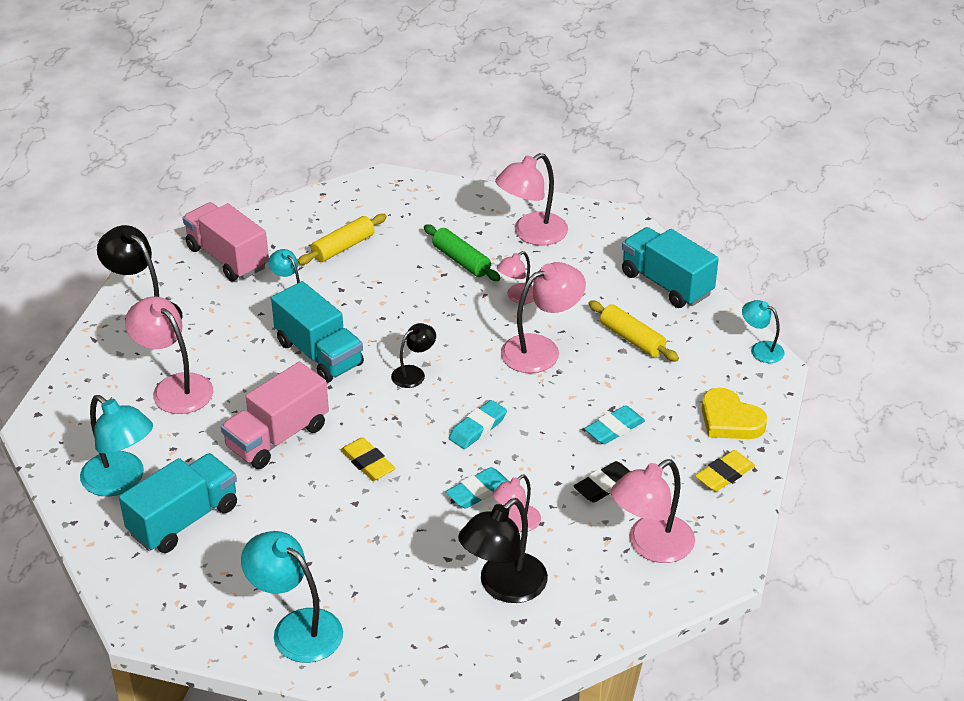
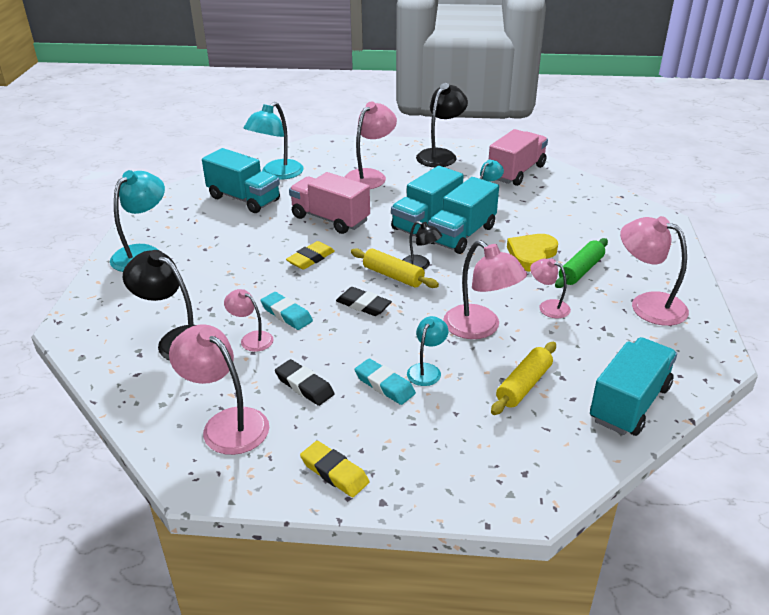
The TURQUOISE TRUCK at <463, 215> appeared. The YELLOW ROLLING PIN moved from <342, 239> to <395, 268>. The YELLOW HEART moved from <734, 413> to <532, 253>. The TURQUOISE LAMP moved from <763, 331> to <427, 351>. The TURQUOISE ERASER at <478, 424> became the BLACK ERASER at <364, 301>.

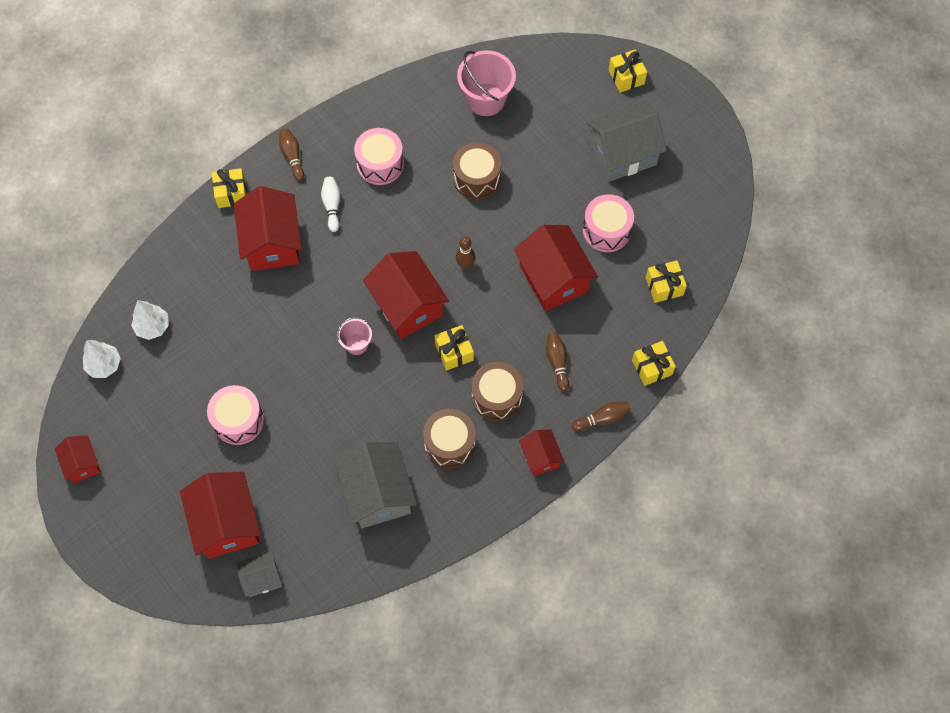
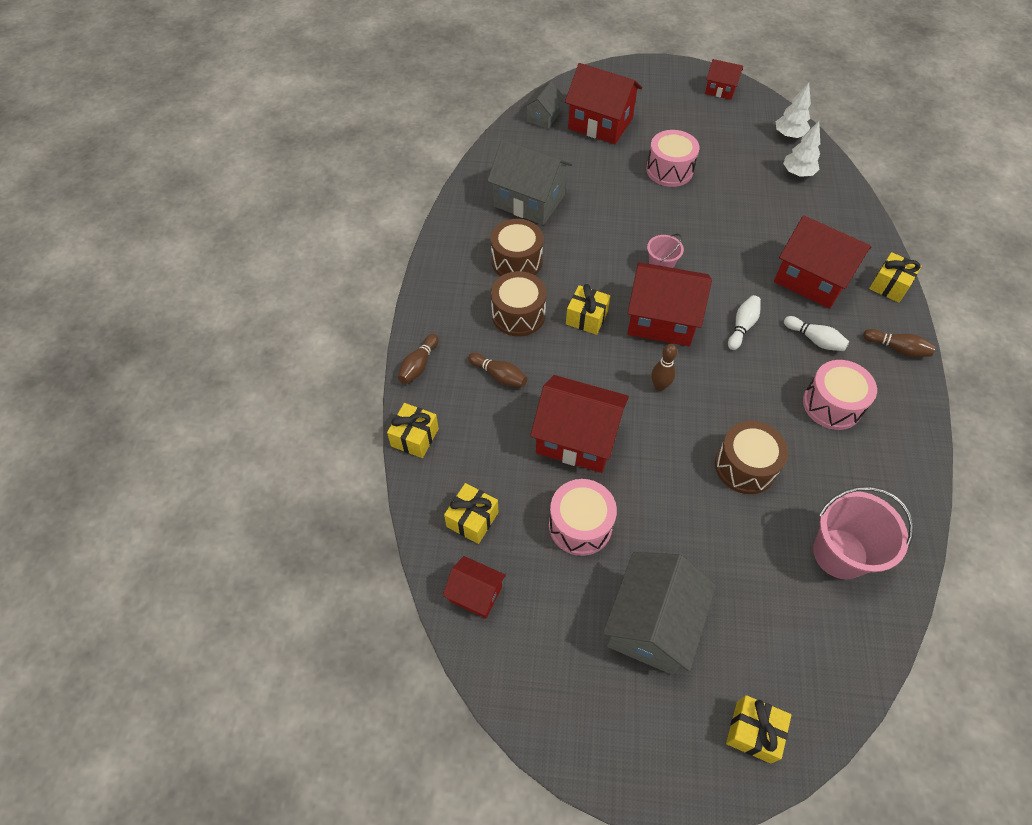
The WHITE BOWLING PIN at <744, 322> appeared. The RED HOUSE moved from <541, 452> to <474, 587>.

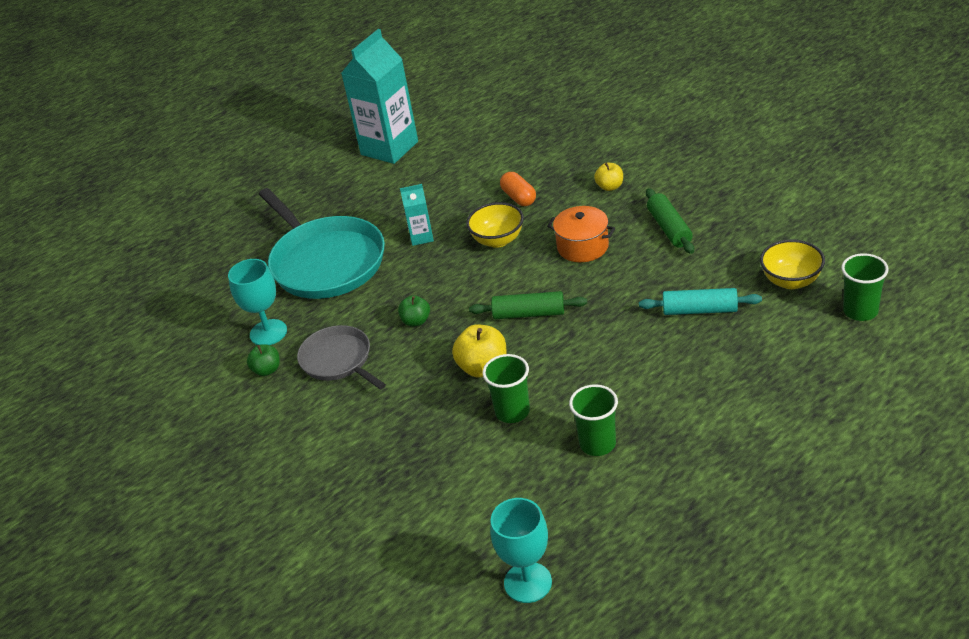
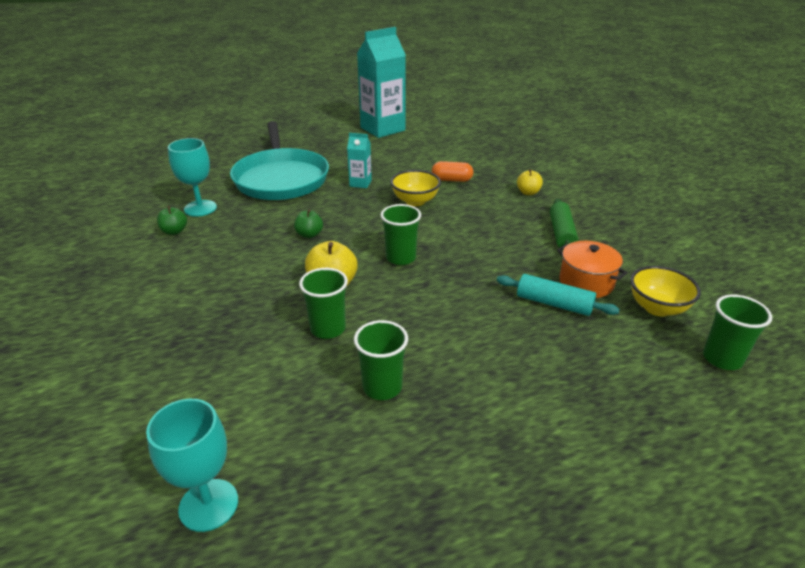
The GREY PAN at <341, 357> disappeared. The ORANGE POT moved from <581, 234> to <592, 269>. The GREEN ROLLING PIN at <528, 305> was replaced by the GREEN CUP at <401, 234>. The ORANGE CAPSULE at <518, 189> turned 75 degrees counterclockwise.

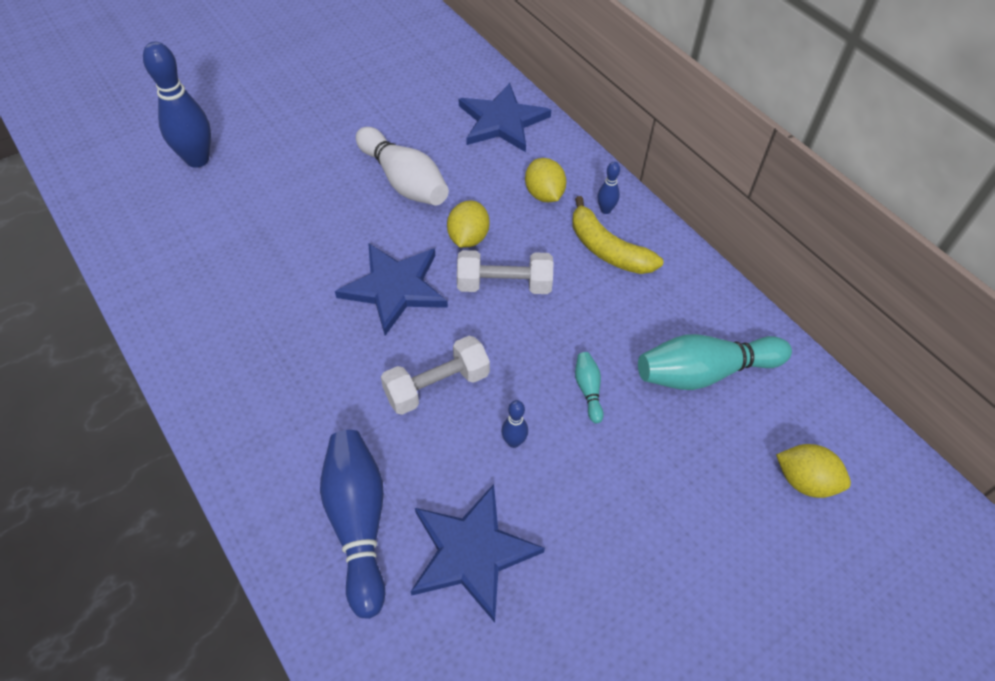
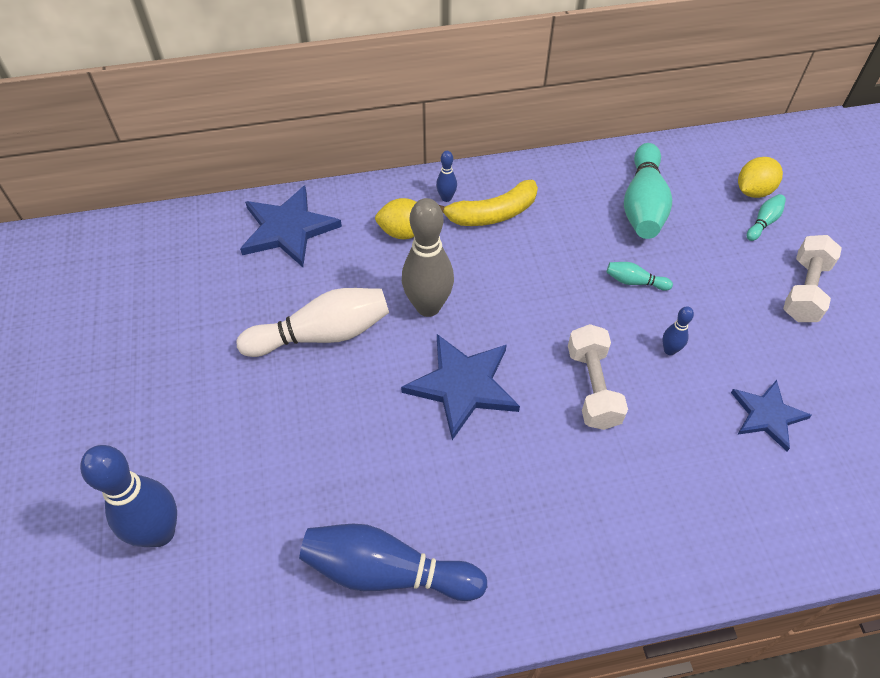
The TURQUOISE BOWLING PIN at <766, 217> appeared. The BLUE BOWLING PIN moved from <352, 524> to <393, 562>. The WHITE DUMBBELL moved from <505, 272> to <812, 278>. The YELLOW LEMON at <468, 224> was replaced by the GREY BOWLING PIN at <428, 257>. The BLUE STAR at <478, 553> changed to 0.65 times the size.

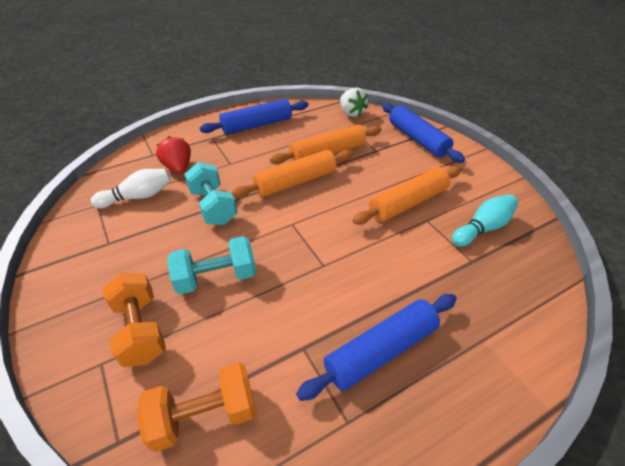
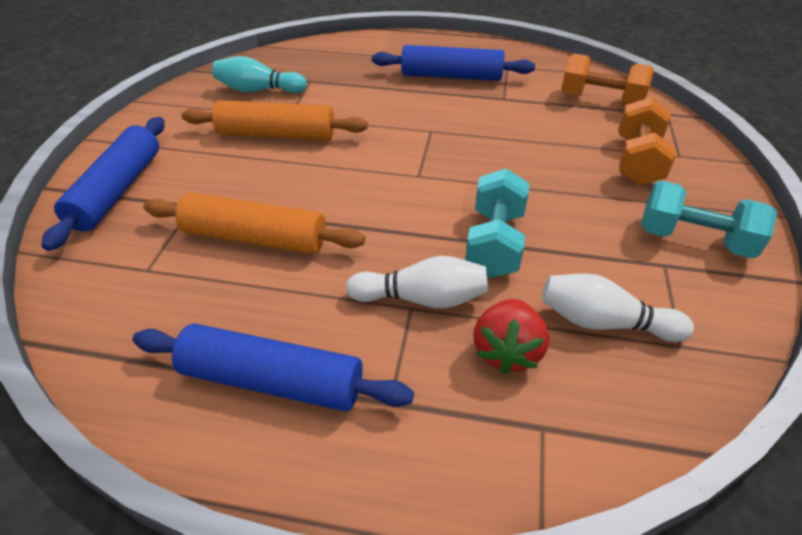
The ORANGE ROLLING PIN at <292, 174> disappeared. The WHITE STRAWBERRY at <354, 102> disappeared. The WHITE BOWLING PIN at <417, 282> appeared. The TURQUOISE DUMBBELL moved from <211, 265> to <709, 219>.

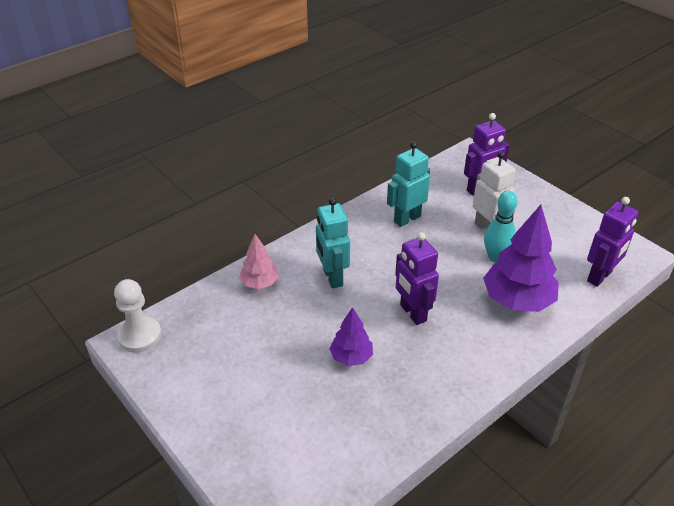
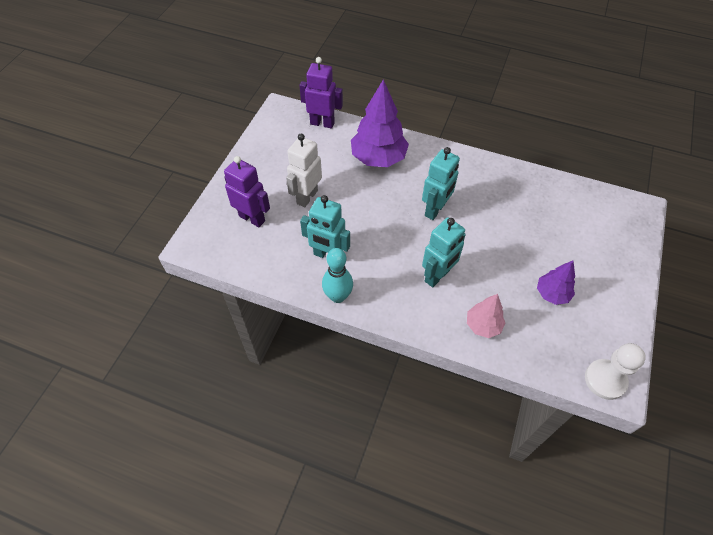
The PURPLE TREE moved from <351, 336> to <556, 283>. The TURQUOISE BOWLING PIN moved from <501, 227> to <337, 275>. The PURPLE ROBOT at <417, 278> became the TURQUOISE ROBOT at <441, 183>.

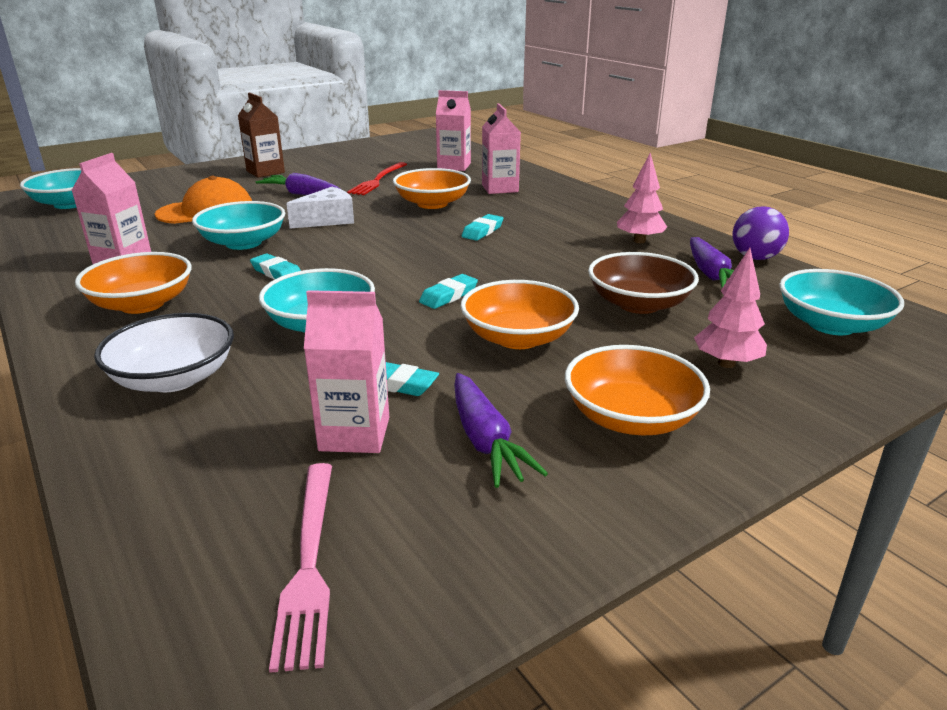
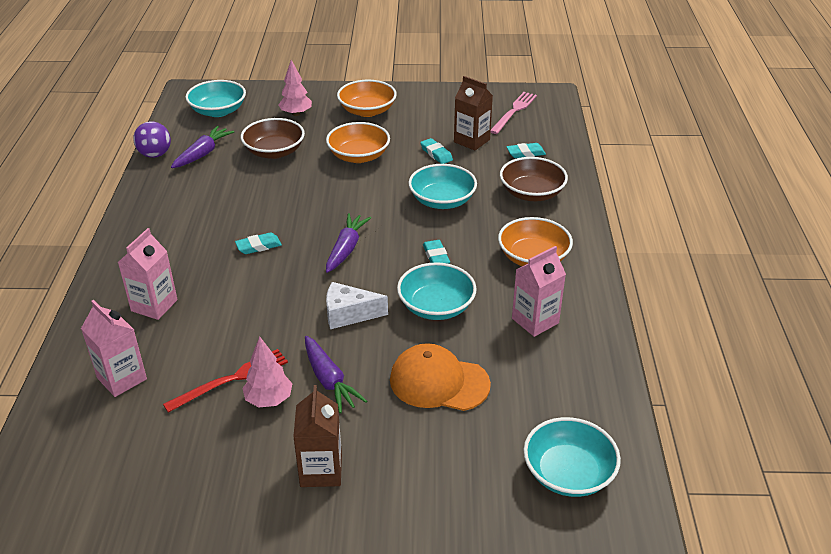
The ORANGE BOWL at <432, 188> disappeared. The TURQUOISE ERASER moved from <448, 291> to <526, 150>. The PURPLE CARROT moved from <501, 430> to <348, 243>. The PINK TREE moved from <642, 198> to <267, 371>. The WHITE BOWL at <164, 352> became the BROWN BOWL at <534, 179>. The PINK CARTON at <346, 371> became the BROWN CARTON at <473, 113>.

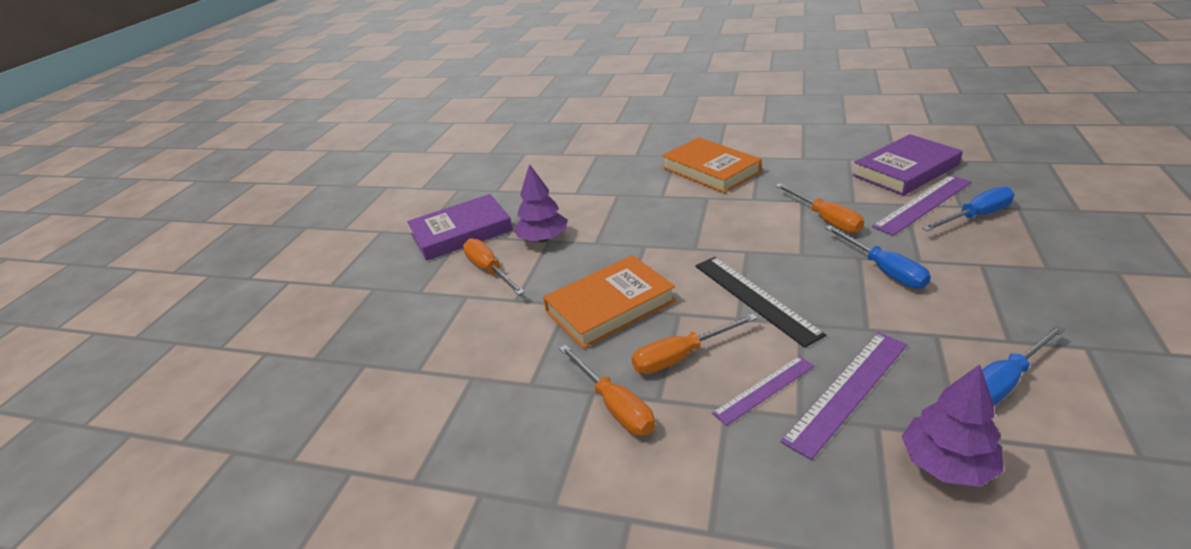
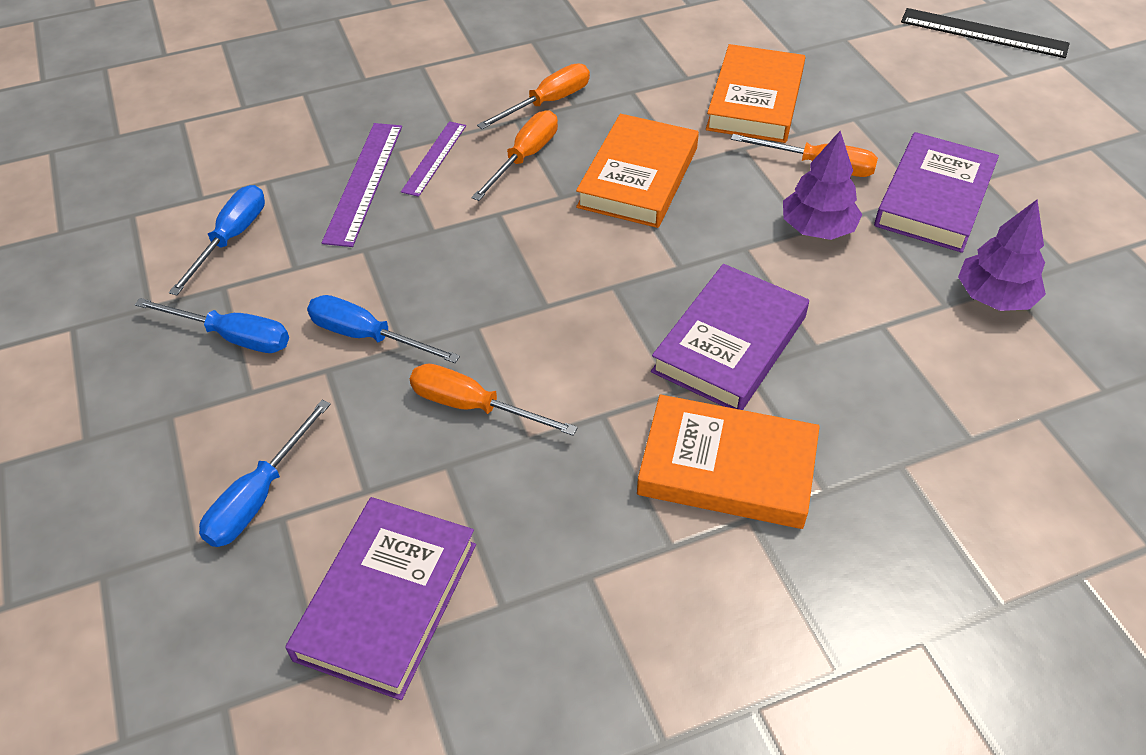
The PURPLE RULER at <922, 205> disappeared. The BLUE SCREWDRIVER at <212, 325> appeared. The PURPLE BOOK at <730, 337> appeared. The ORANGE BOOK at <755, 93> appeared. The BLACK RULER moved from <760, 302> to <985, 33>. The PURPLE TREE moved from <953, 425> to <1002, 255>. The ORANGE SCREWDRIVER at <607, 390> turned 120 degrees clockwise.

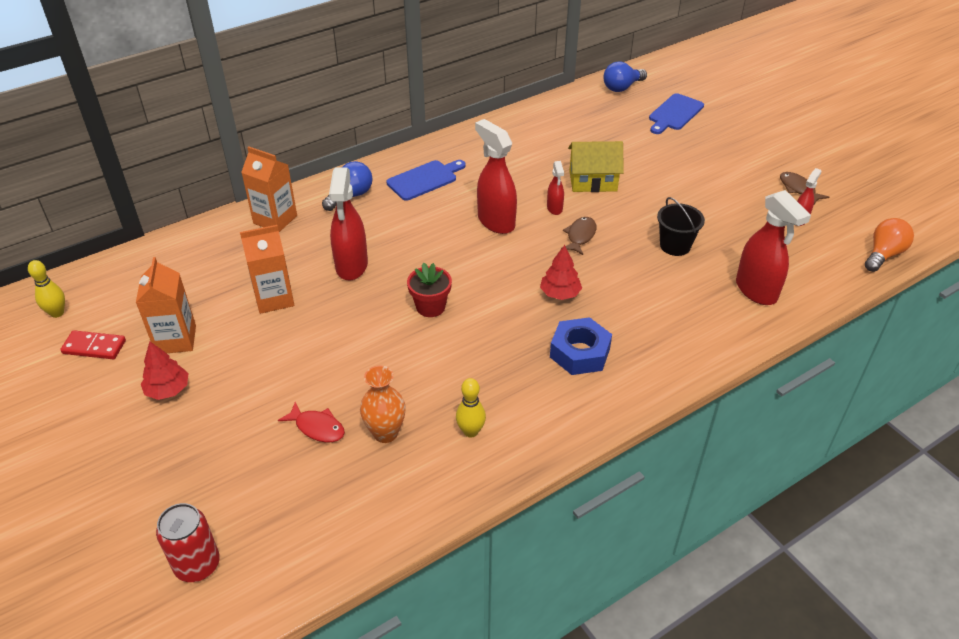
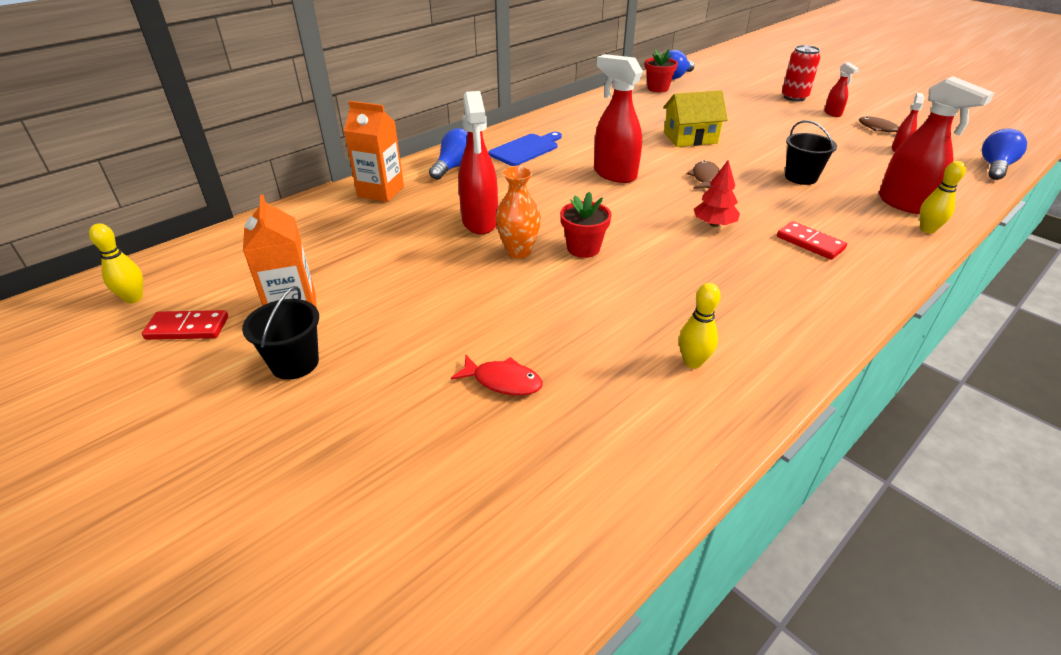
The ORANGE CARTON at <267, 269> disappeared. The BLUE NUT at <581, 346> disappeared. The BLUE CUTTING BOARD at <676, 113> disappeared. The RED FLOWER POT at <661, 70> appeared. The RED DOMINO at <812, 240> appeared. The YELLOW BOWLING PIN at <943, 197> appeared. The RED CAN moved from <188, 542> to <801, 73>. The ORANGE VASE moved from <383, 404> to <518, 212>. The RED SPRAY BOTTLE moved from <555, 188> to <841, 89>. The RED TREE at <165, 371> was replaced by the BLACK BUCKET at <280, 333>. The ORANGE LIGHT BULB at <889, 245> became the BLUE LIGHT BULB at <1004, 154>.

